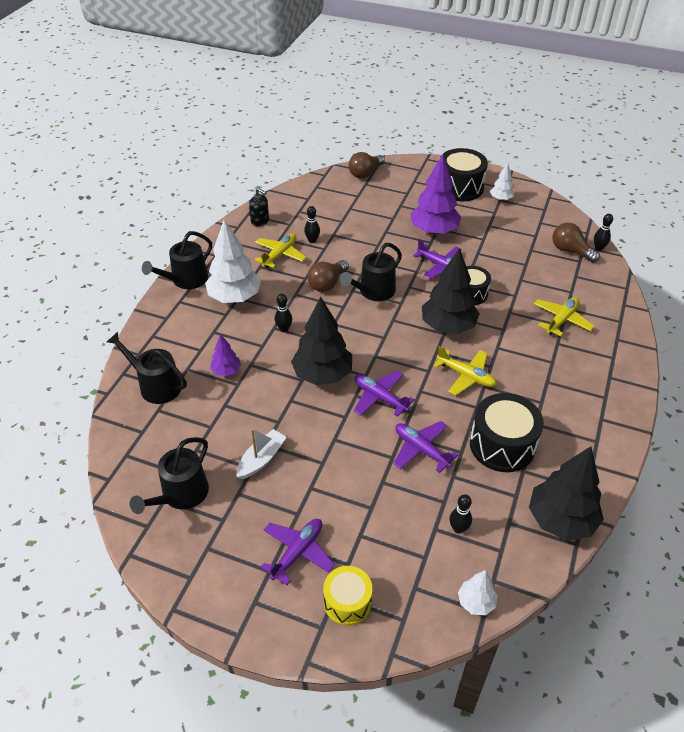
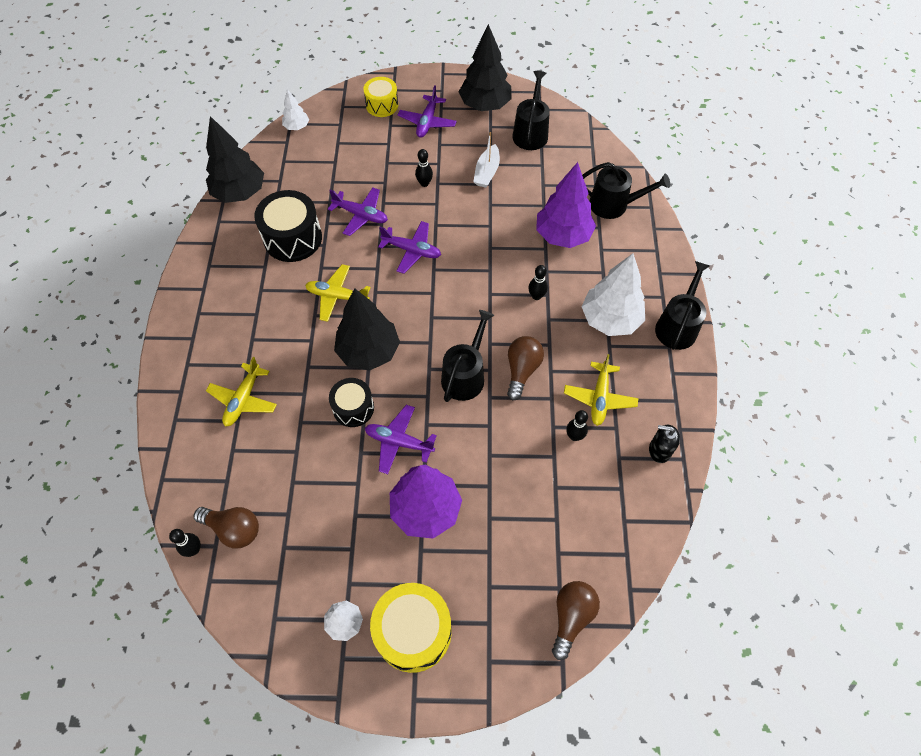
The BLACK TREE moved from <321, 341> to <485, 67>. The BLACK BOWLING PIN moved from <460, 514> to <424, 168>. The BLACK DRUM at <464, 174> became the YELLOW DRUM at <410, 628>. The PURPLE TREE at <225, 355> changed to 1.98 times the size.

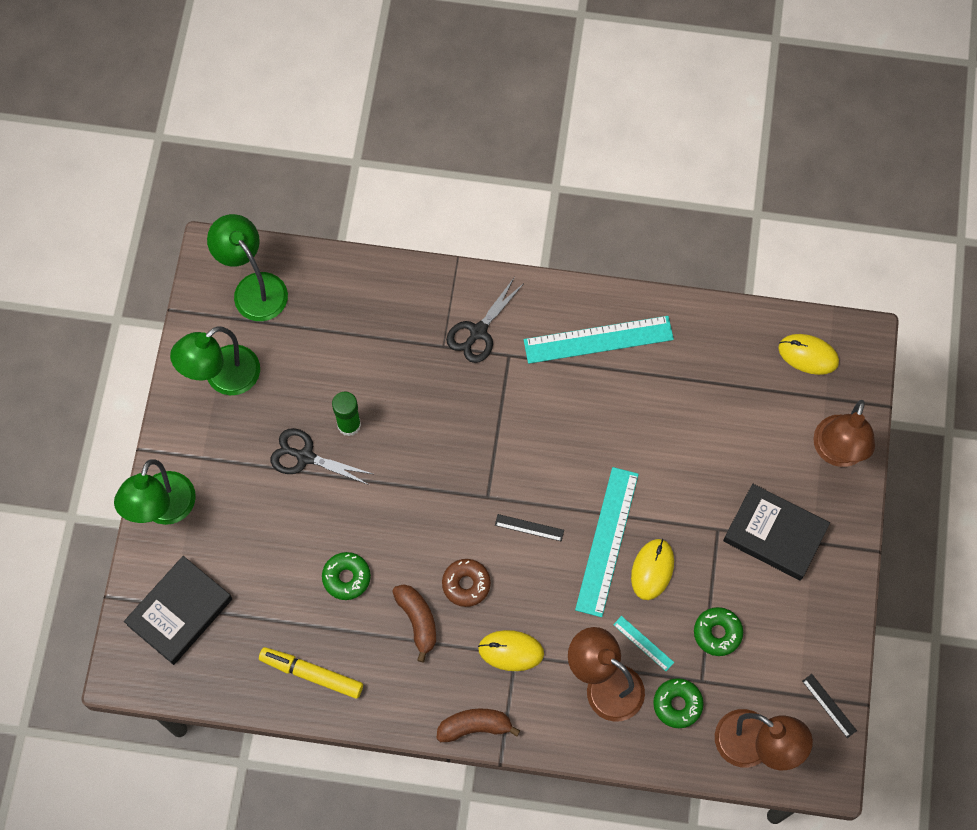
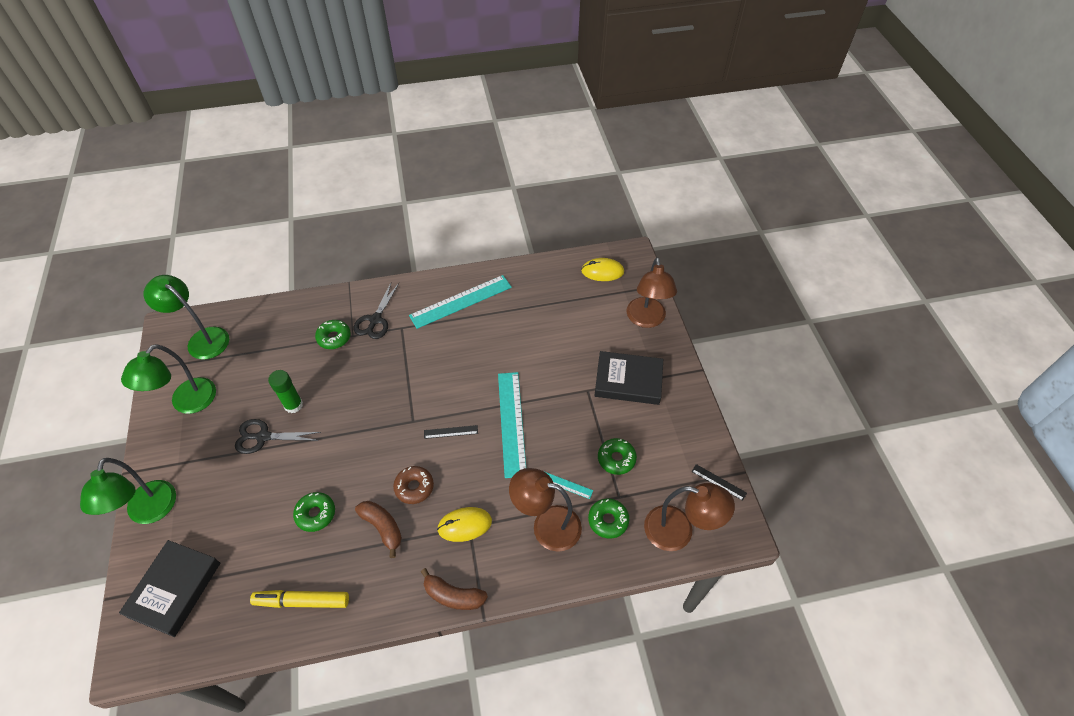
The YELLOW MOUSE at <652, 569> disappeared. The GREEN DONUT at <333, 334> appeared. The BROWN BANANA at <479, 725> turned 135 degrees counterclockwise.

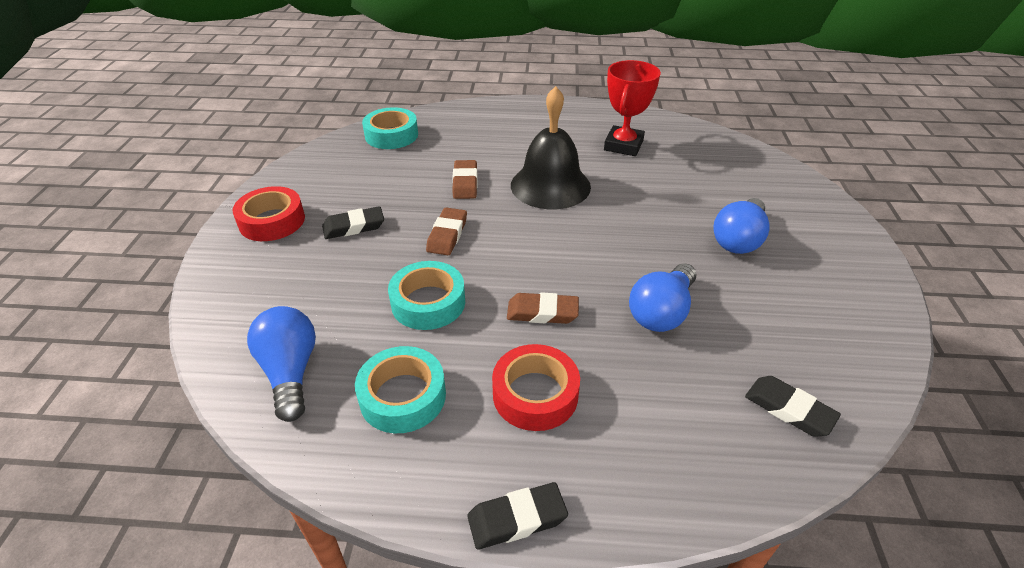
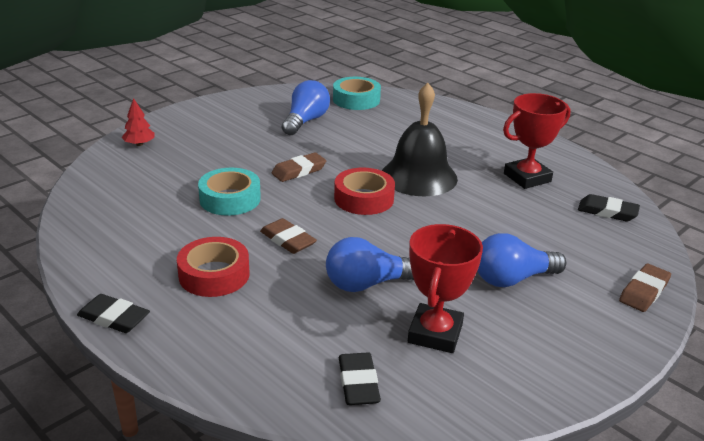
The TURQUOISE TAPE at <400, 389> disappeared. The RED TREE at <138, 122> appeared. The RED TROPHY at <445, 288> appeared. The RED TAPE moved from <268, 213> to <364, 191>. The BLUE LIGHT BULB moved from <281, 364> to <306, 107>. The BLACK ERASER moved from <353, 222> to <609, 208>. The BROWN ERASER moved from <465, 179> to <645, 288>.

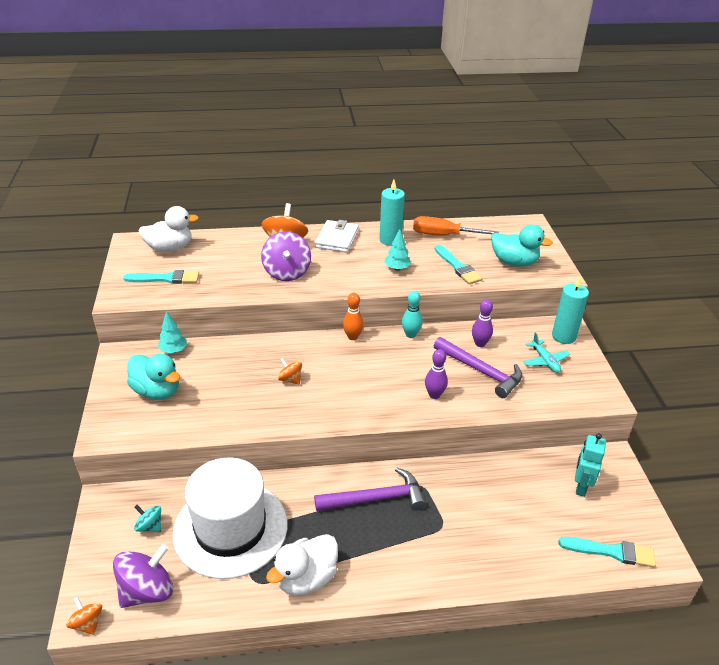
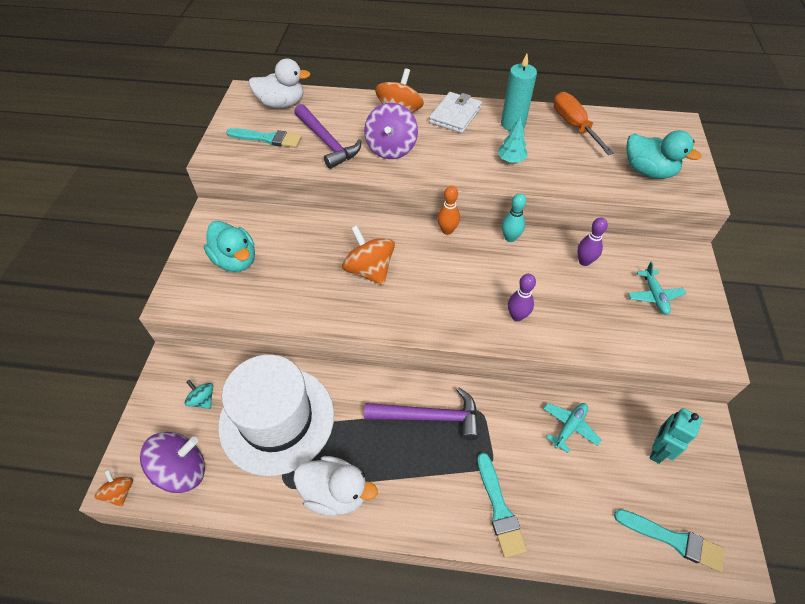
The TURQUOISE TREE at <172, 332> disappeared. The TURQUOISE CANDLE at <570, 310> disappeared. The TURQUOISE PLANE at <572, 428> appeared. The PURPLE HAMMER moved from <478, 367> to <327, 136>. The TURQUOISE BRUSH moved from <459, 264> to <502, 505>. The WHITE DUCK at <302, 565> turned 135 degrees counterclockwise. The ORANGE SCREWDRIVER at <456, 225> turned 45 degrees clockwise. The ORANGE SPINNING TOP at <290, 371> changed to 1.90 times the size.

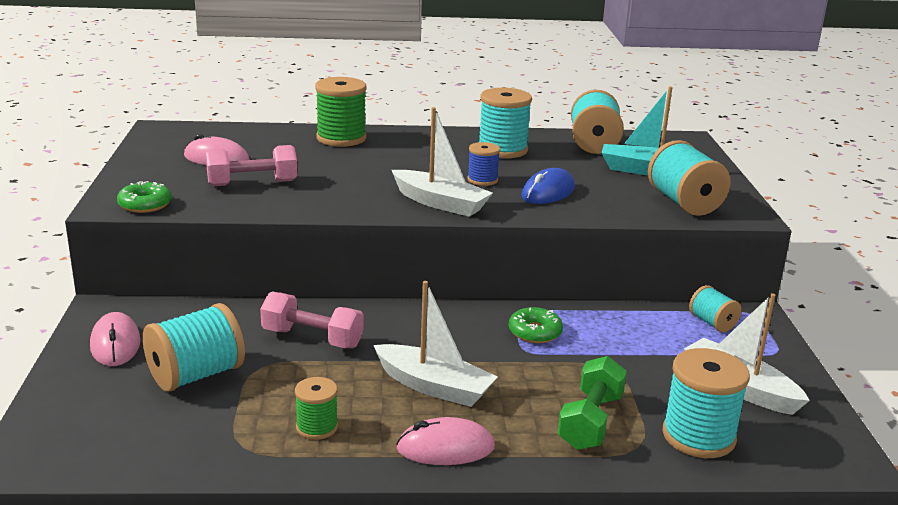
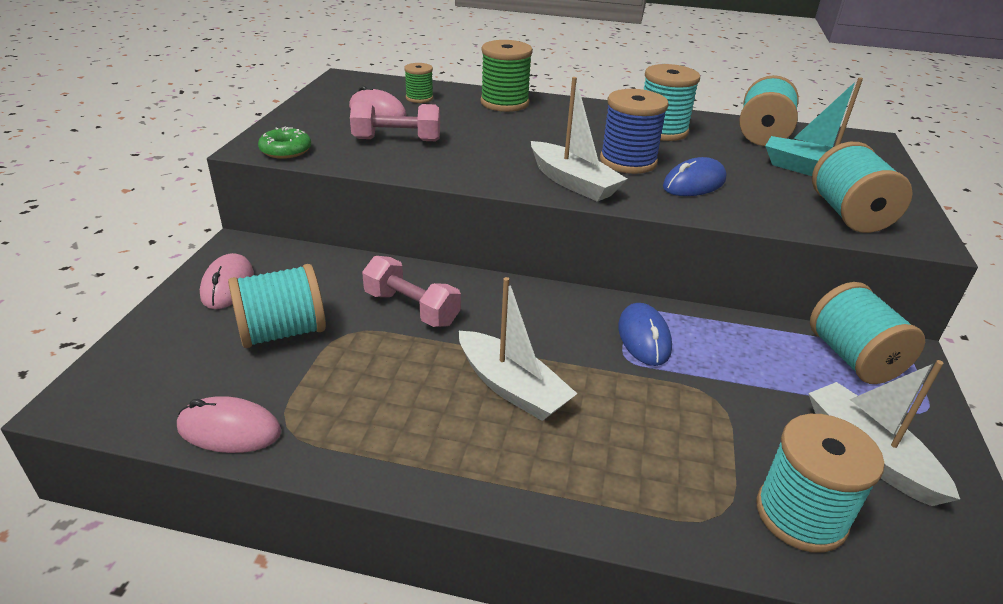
The GREEN DUMBBELL at <592, 403> disappeared. The GREEN SPOOL moved from <316, 408> to <418, 83>. The PINK MOUSE moved from <445, 441> to <229, 424>. The GREEN DONUT at <535, 325> was replaced by the BLUE MOUSE at <645, 334>. The BLUE SPOOL at <483, 164> changed to 1.76 times the size. The TURQUOISE SPOOL at <715, 308> changed to 1.76 times the size.

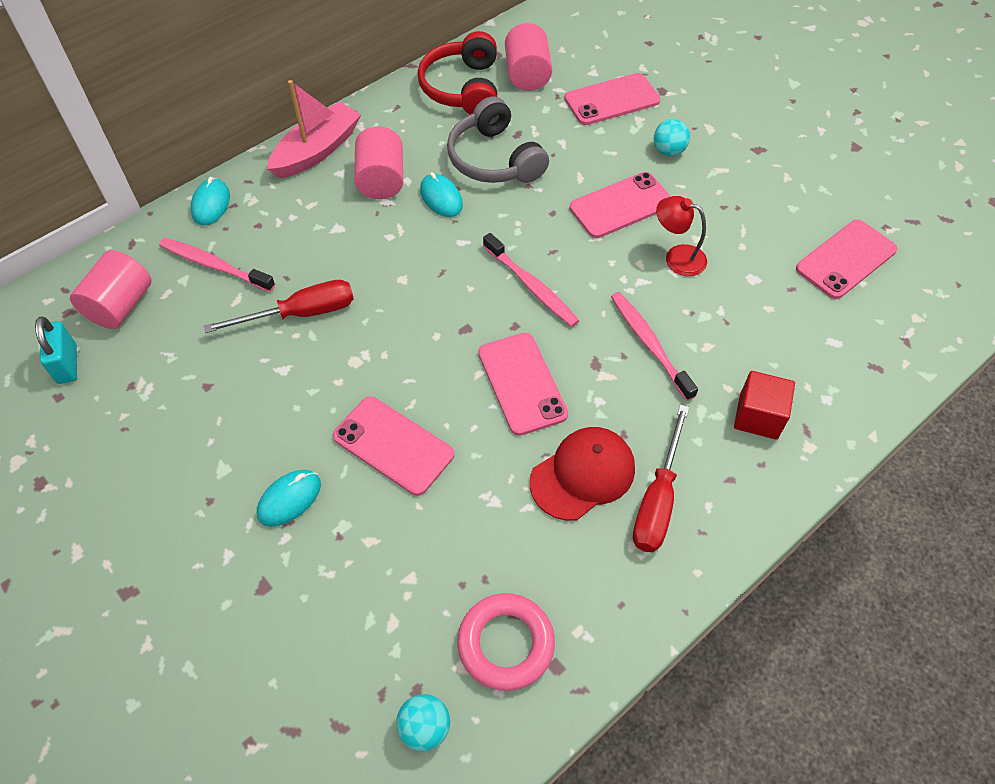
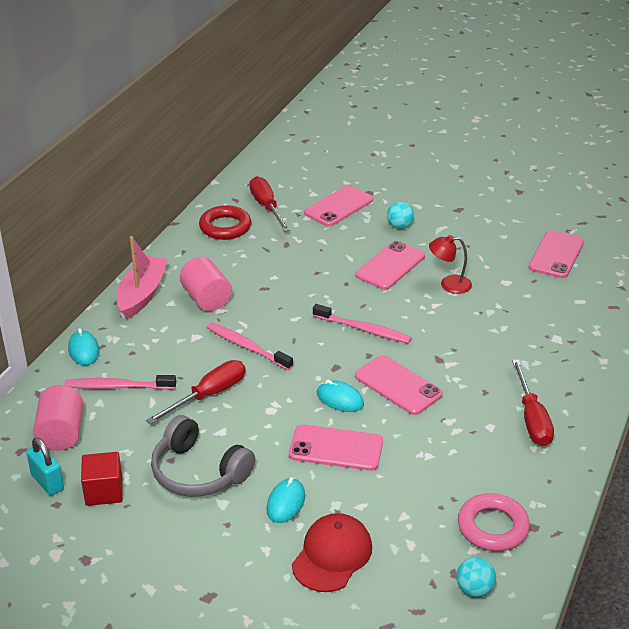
The TURQUOISE MOUSE moved from <441, 194> to <340, 396>. The GREY HEADPHONES moved from <498, 139> to <203, 456>. The RED CAP moved from <582, 474> to <332, 552>. The PINK TOOTHBRUSH moved from <654, 346> to <250, 346>. The RED CUBE moved from <764, 405> to <102, 479>. The RED HEADPHONES at <457, 73> was replaced by the RED RING at <225, 222>. The PINK CYLINDER at <528, 57> was replaced by the RED SCREWDRIVER at <269, 204>.

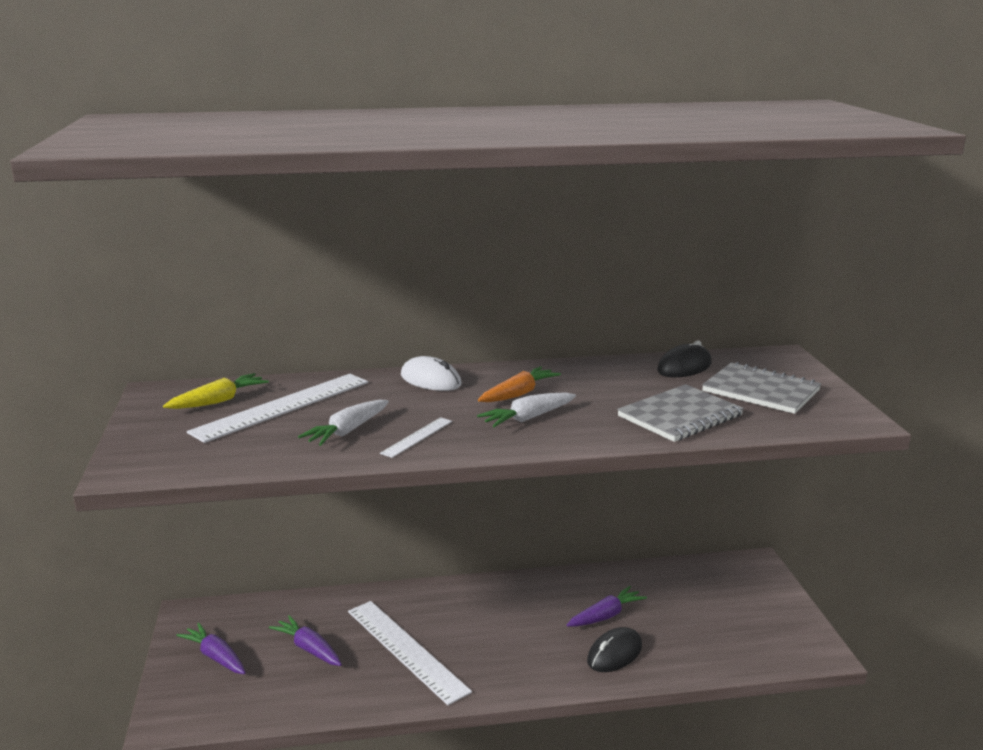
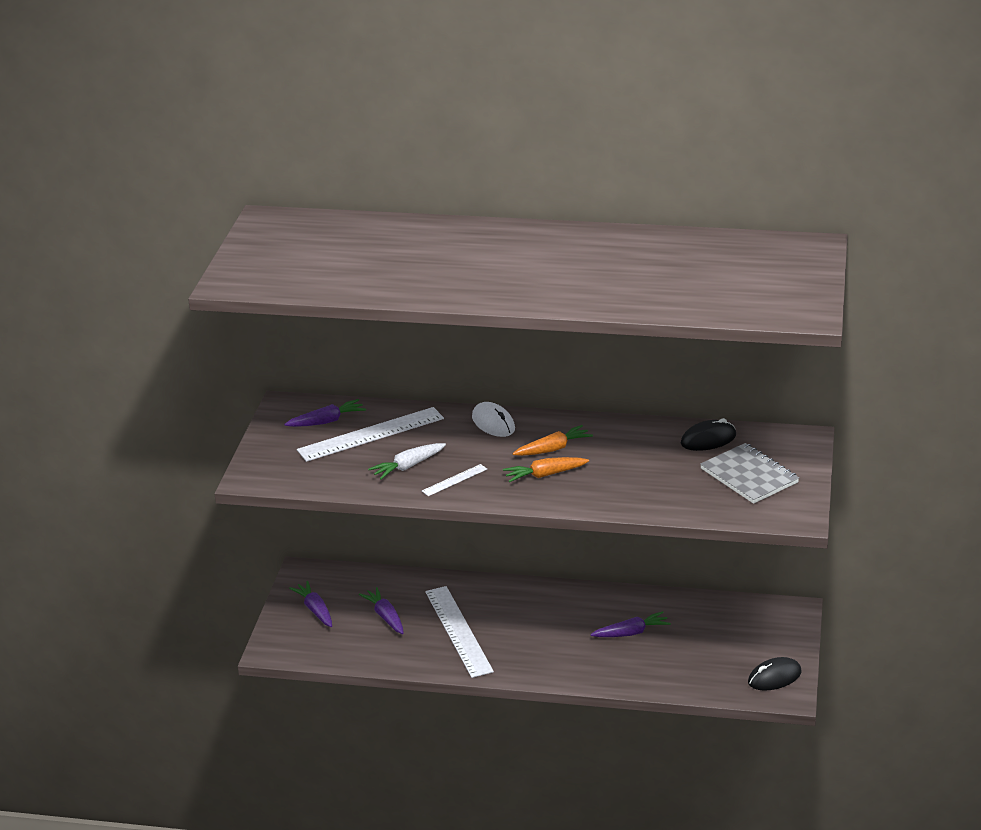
The GREY NOTEBOOK at <680, 413> disappeared. The BLACK MOUSE moved from <614, 649> to <774, 674>. The YELLOW CARROT at <216, 391> became the PURPLE CARROT at <325, 413>. The WHITE CARROT at <526, 409> became the ORANGE CARROT at <546, 469>.

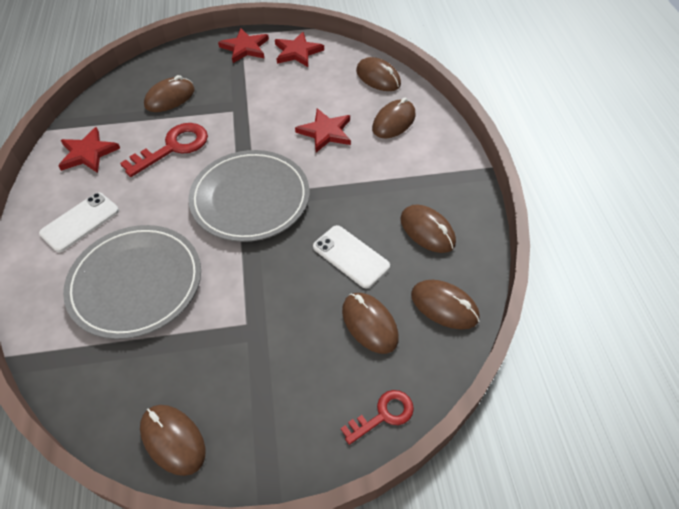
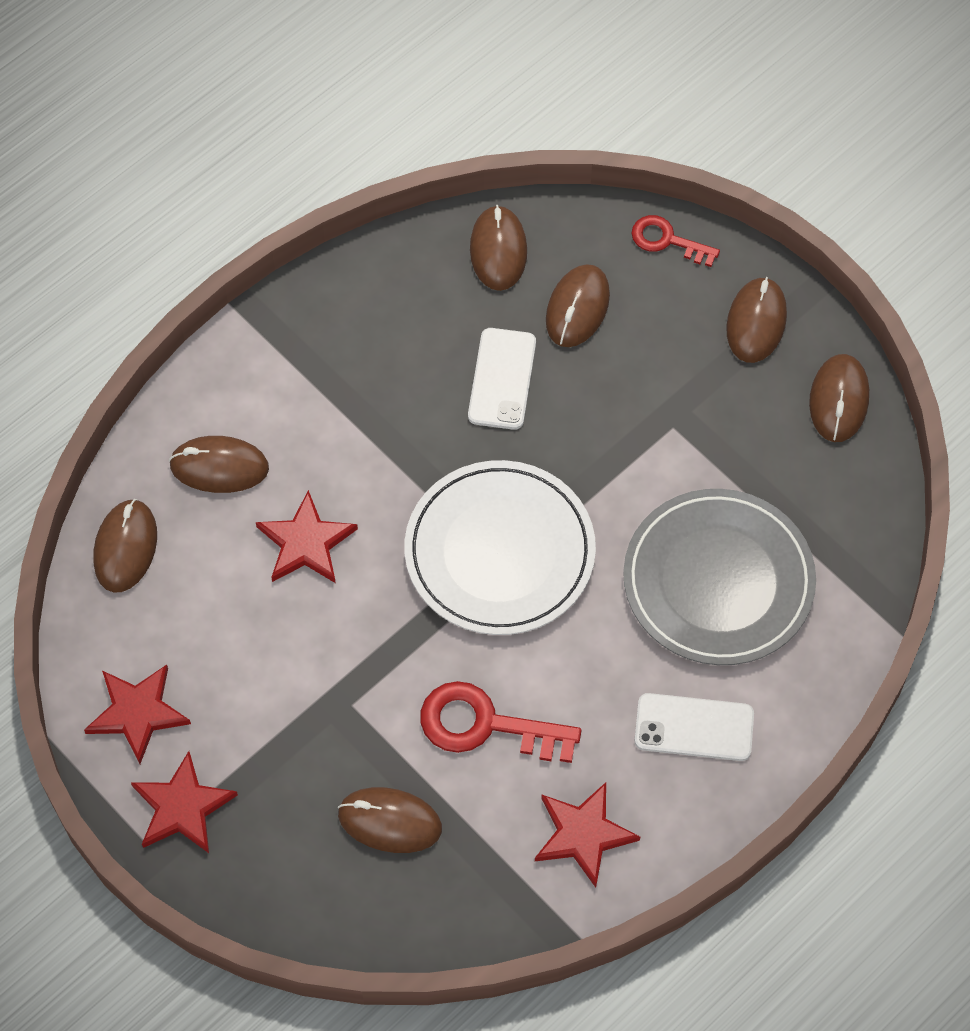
The BROWN MOUSE moved from <428, 229> to <756, 320>. The GREY PLATE at <249, 196> became the WHITE PLATE at <500, 547>.

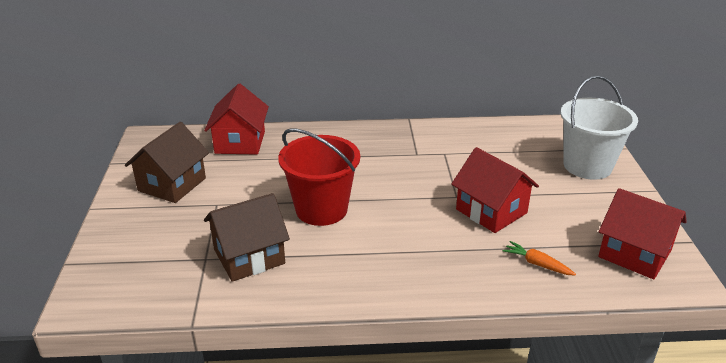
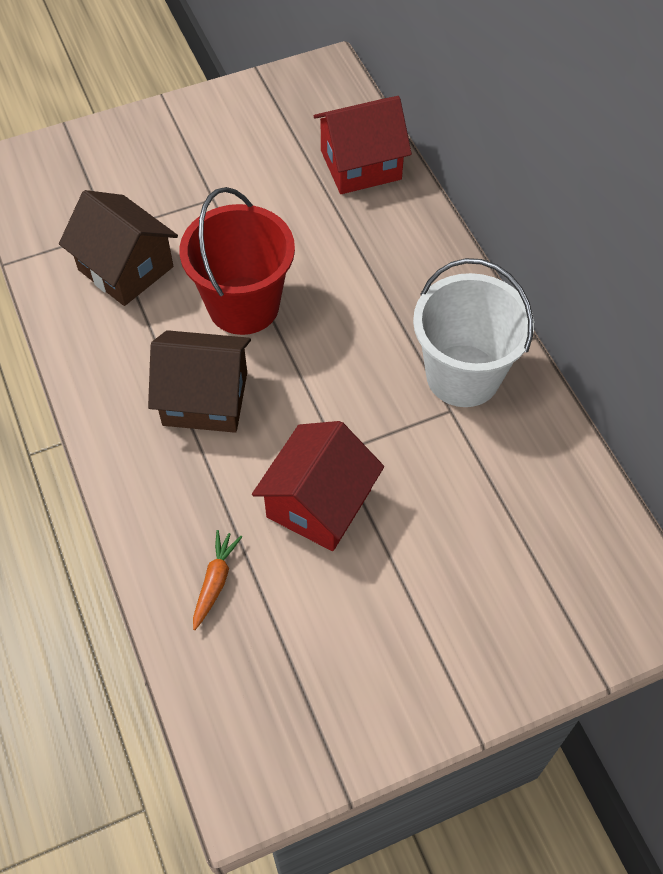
The RED HOUSE at <642, 233> disappeared. The BROWN HOUSE moved from <167, 162> to <199, 381>. The WHITE BUCKET moved from <599, 127> to <473, 332>.

